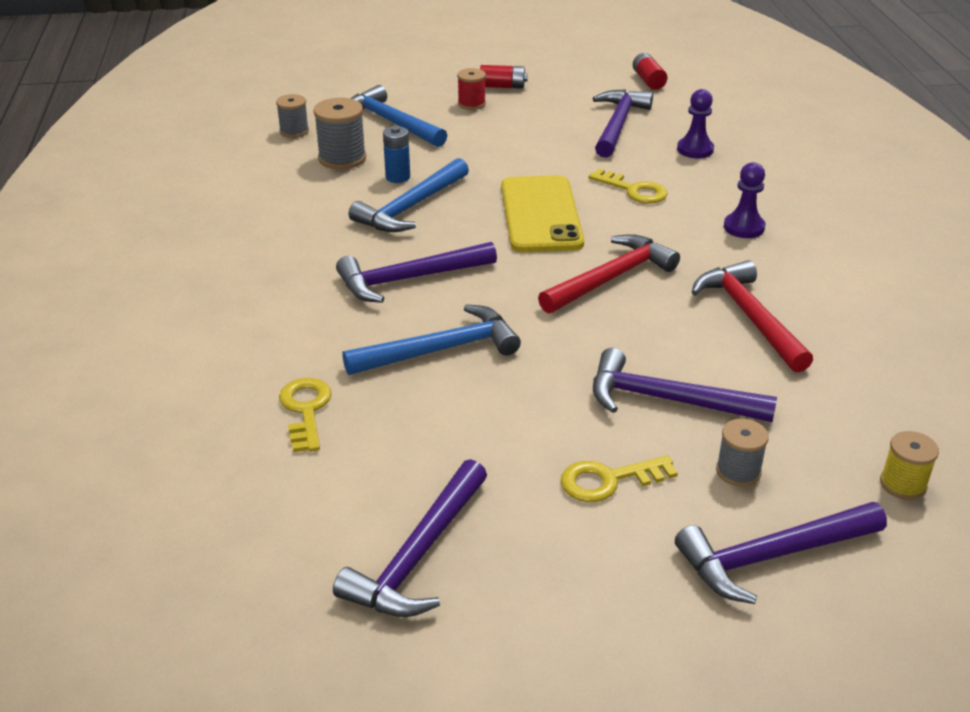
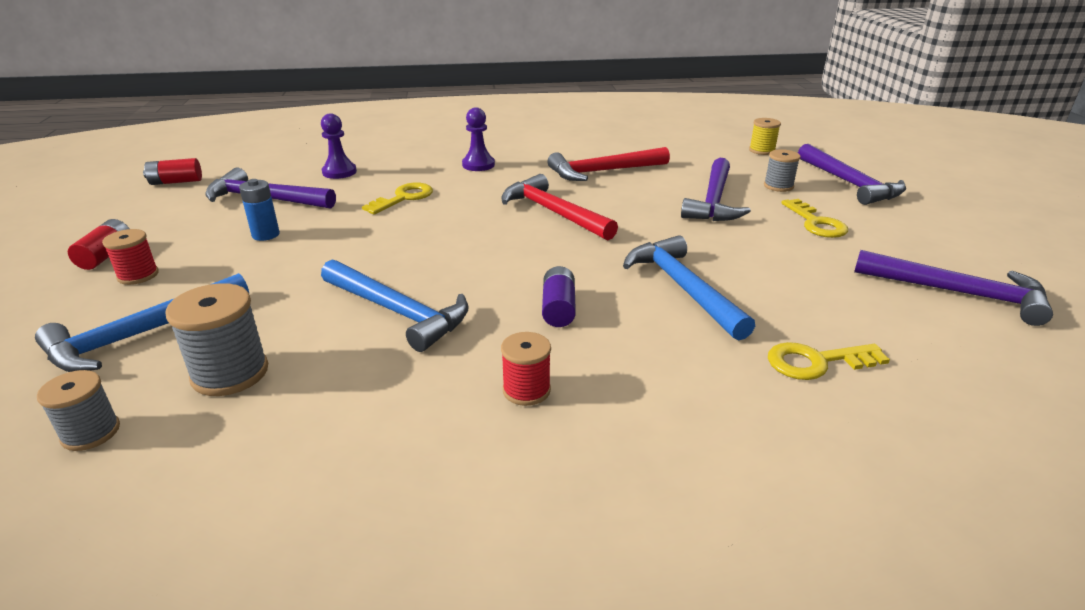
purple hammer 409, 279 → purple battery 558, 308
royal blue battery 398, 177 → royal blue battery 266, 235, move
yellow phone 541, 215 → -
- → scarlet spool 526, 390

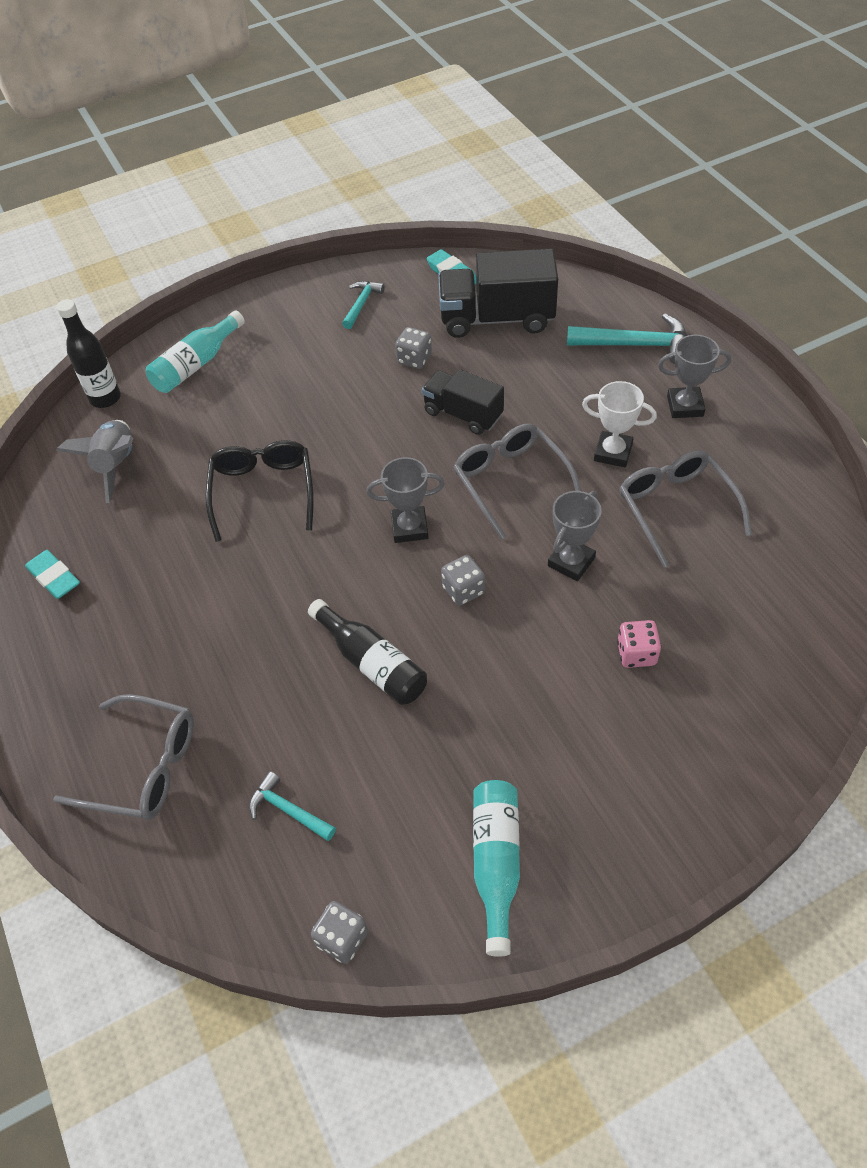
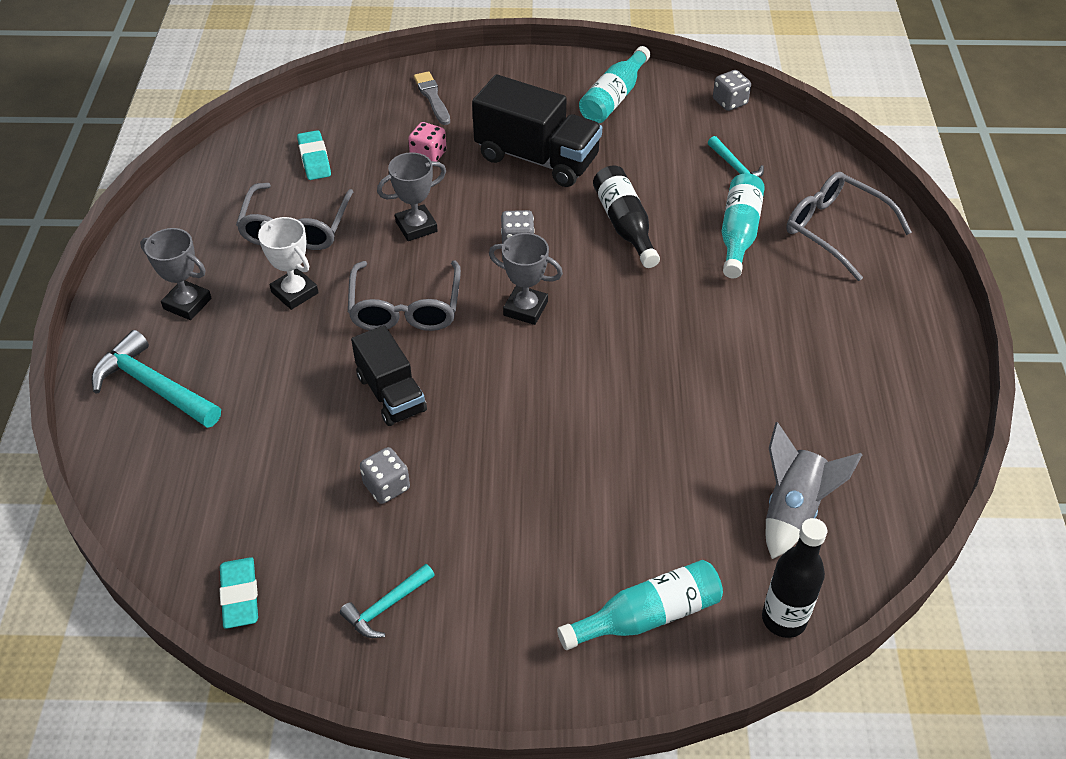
aqua eraser 54, 577 → aqua eraser 314, 159, move
black glasses 263, 492 → -
black truck 497, 319 → black truck 537, 158, move
- → ash-grey paintbrush 432, 97
- → aqua flask 738, 234

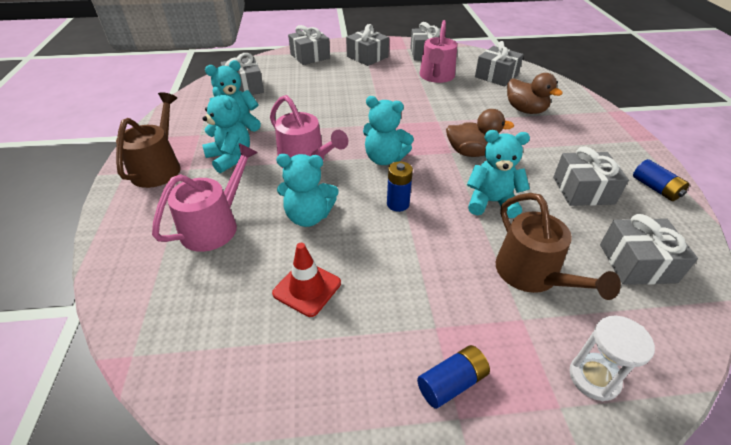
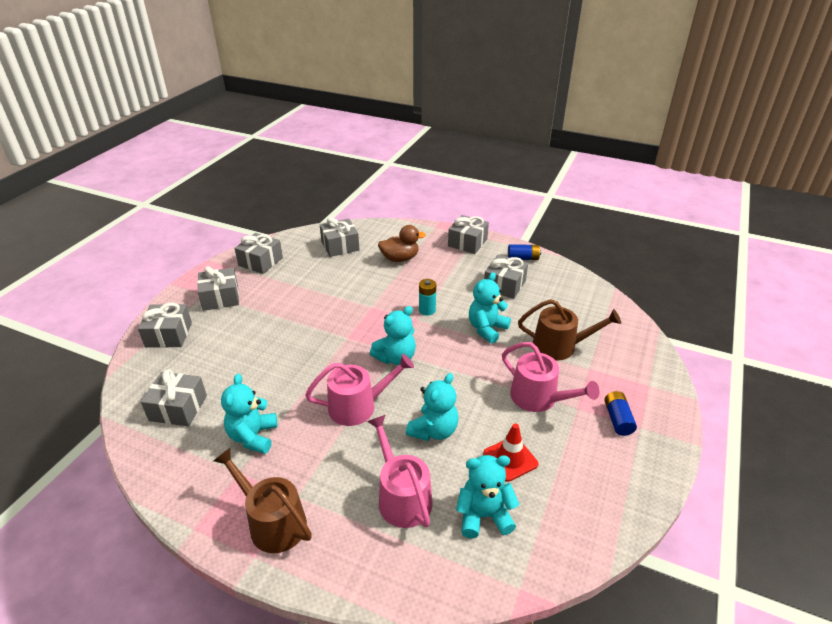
aqua teddy 230, 158 → aqua teddy 484, 515, move
royal blue battery 398, 204 → -
pink watering can 436, 76 → pink watering can 538, 398, move
brown rubber duck 471, 152 → aqua battery 427, 310
pure white sandglass 594, 378 → -
ash-grey present 637, 263 → ash-grey present 467, 243, move

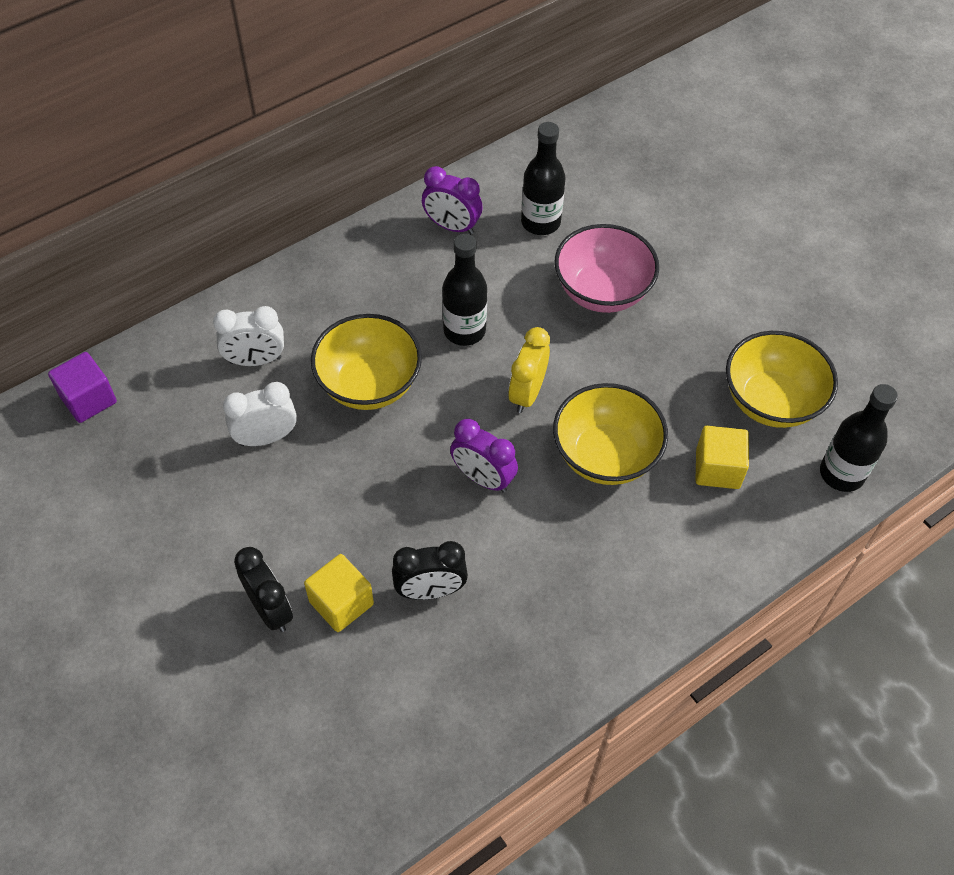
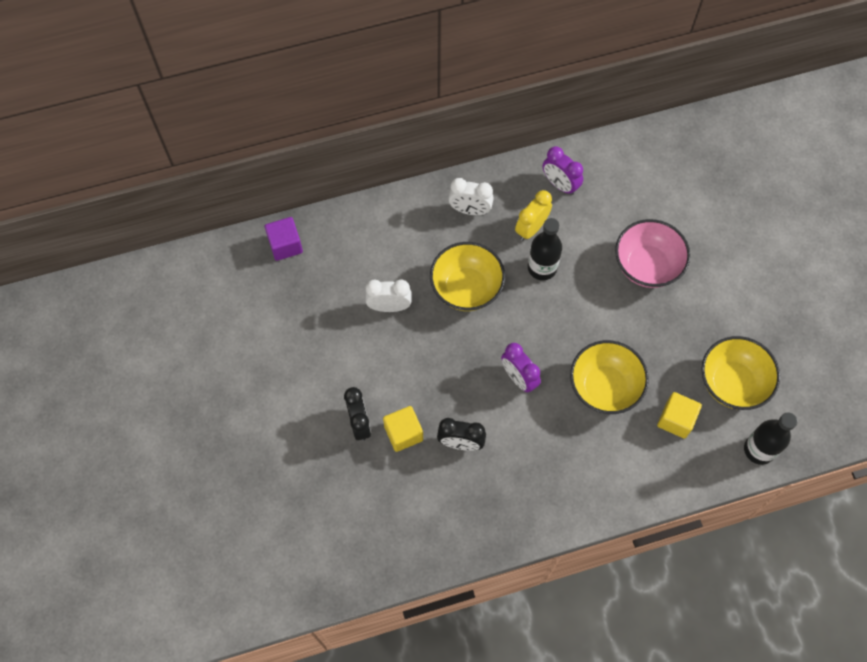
pure white clock 255, 360 → pure white clock 470, 210, move
yellow clock 527, 393 → yellow clock 531, 228, move
black flask 540, 222 → -

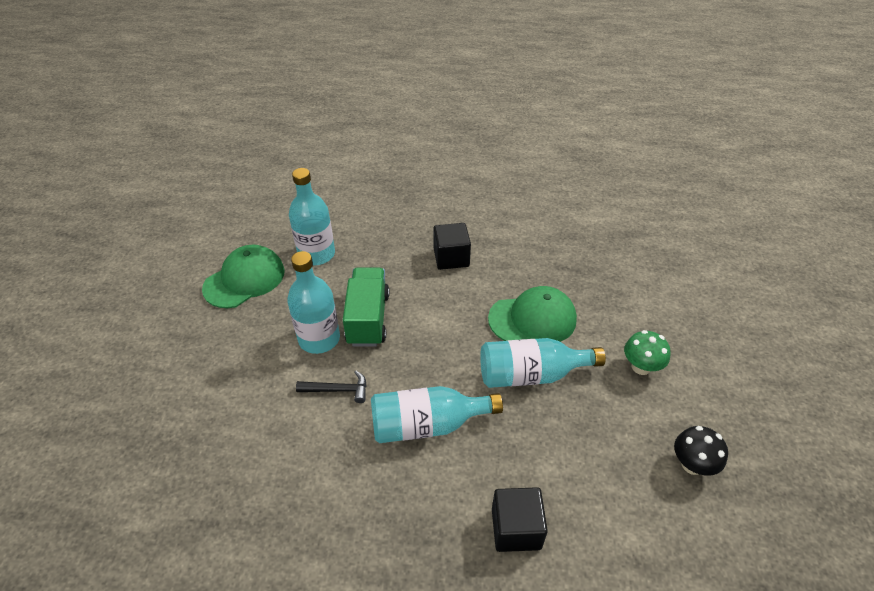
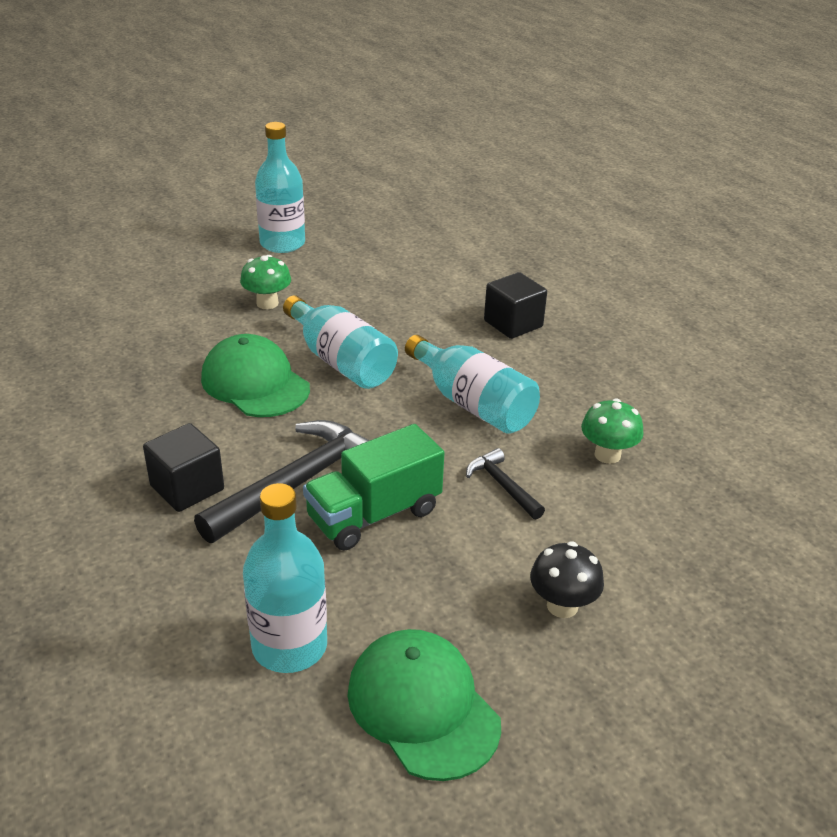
emerald cap 244, 279 → emerald cap 423, 707, 45 degrees clockwise
aqua flask 319, 339 → aqua flask 282, 243, move
black mushroom 692, 464 → black mushroom 562, 606, move
- → black hammer 297, 483
- → emerald mushroom 607, 455

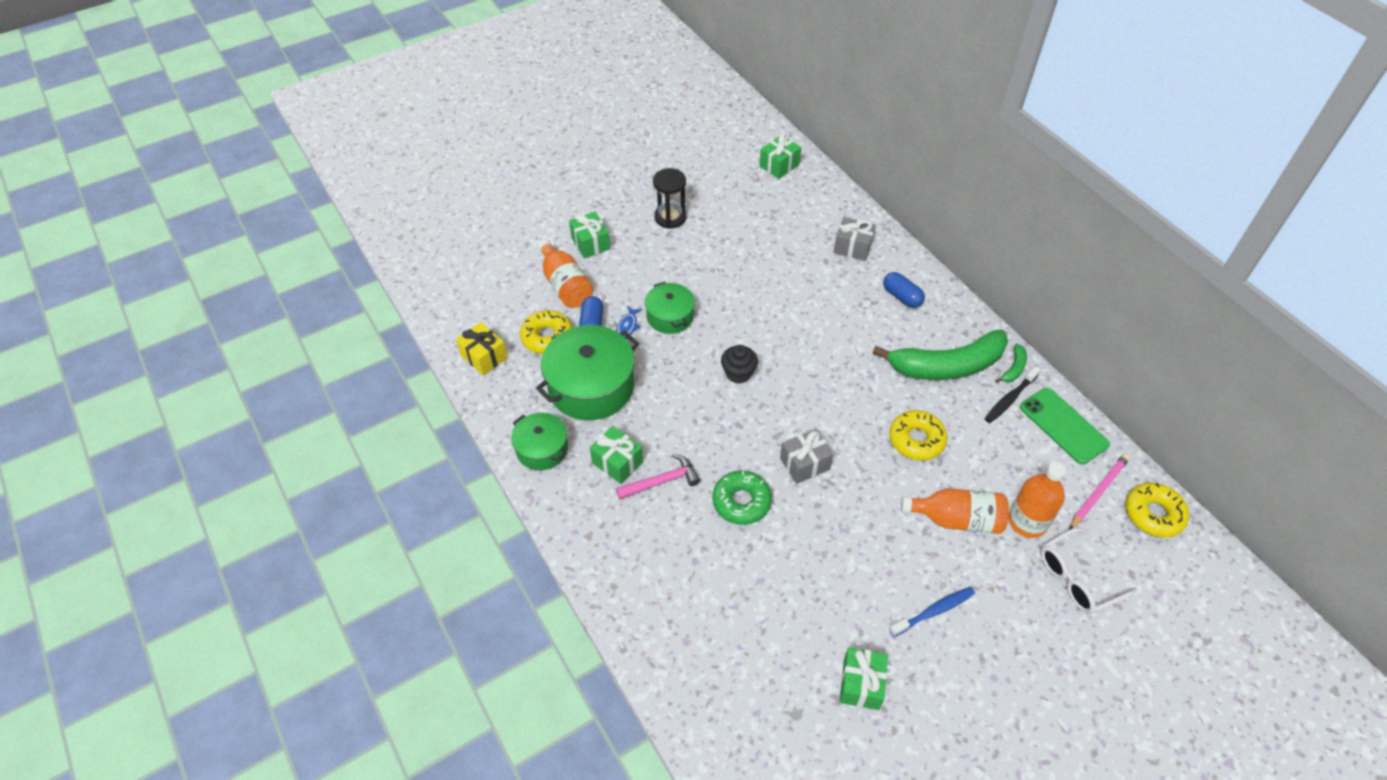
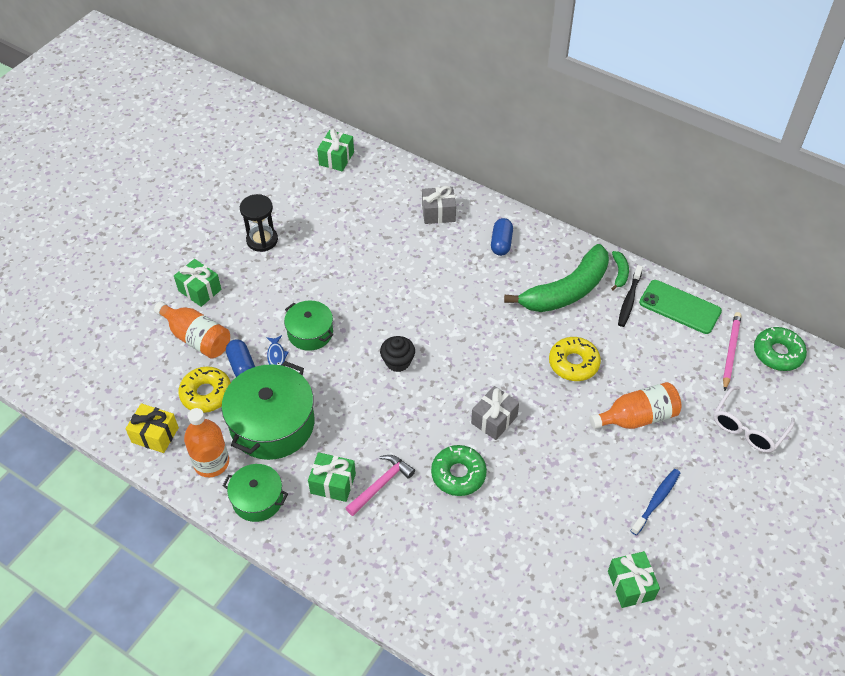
royal blue pill shape 902, 297 → royal blue pill shape 501, 243, 75 degrees clockwise
bright orange flask 1027, 521 → bright orange flask 211, 462, move
yellow donut 1153, 514 → emerald donut 777, 353

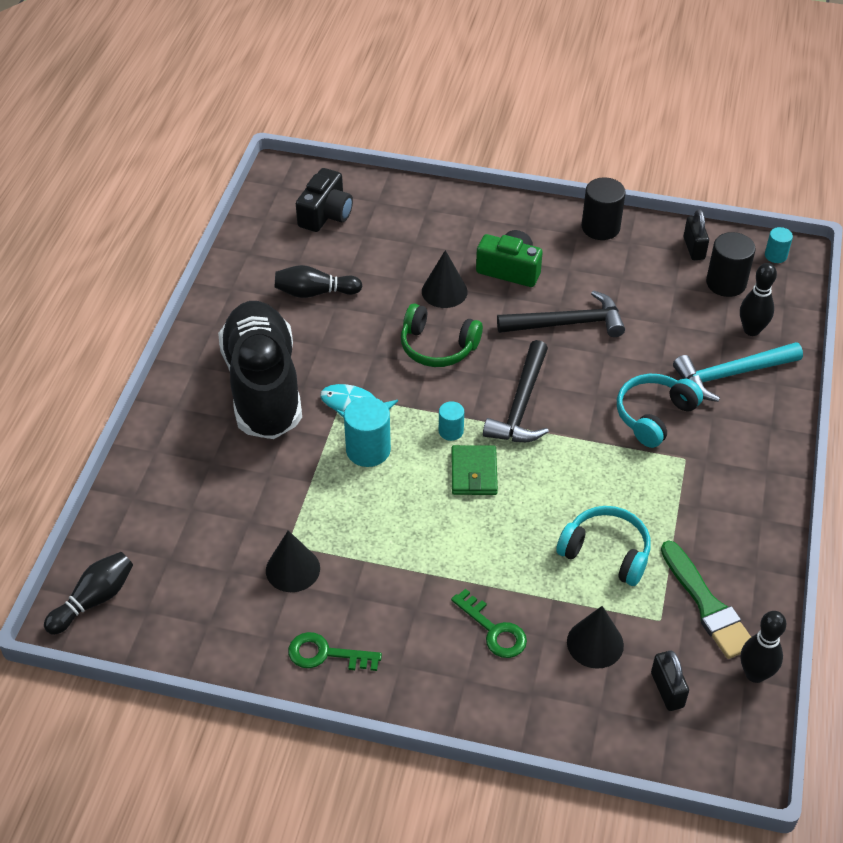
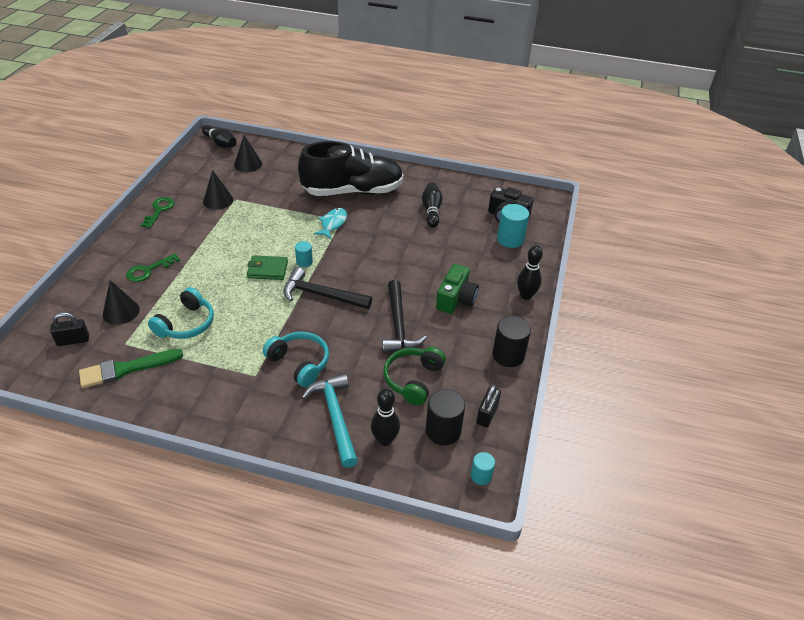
aqua solid cylinder 368, 450 → aqua solid cylinder 510, 239, move
emerald headphones 437, 346 → emerald headphones 413, 380, move
black solid cone 444, 291 → black solid cone 248, 164, move
black lock 694, 248 → black lock 487, 414, 60 degrees counterclockwise
black bowling pin 755, 674 → black bowling pin 526, 295, move

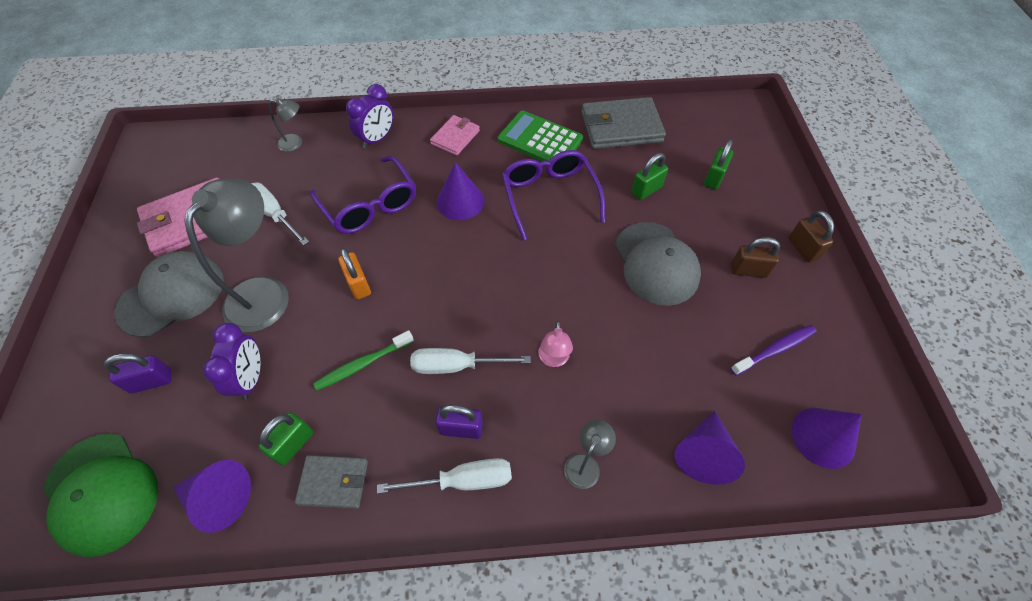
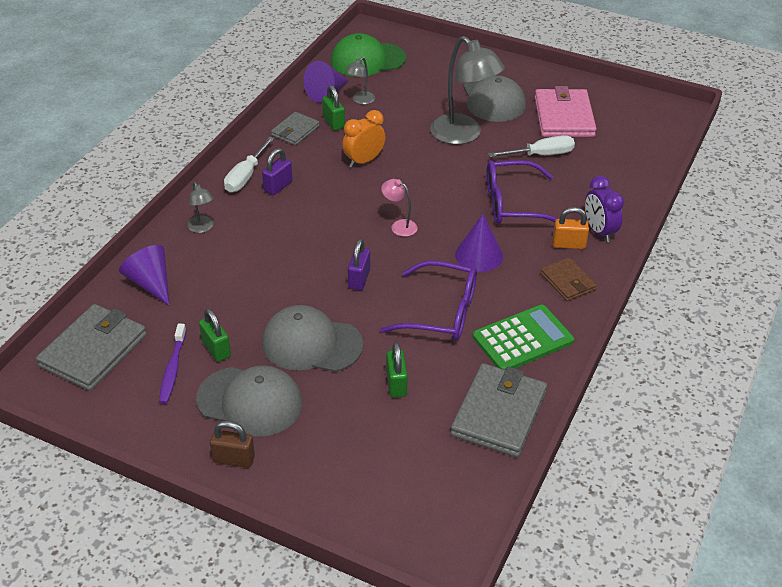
purple lock 151, 381 → purple lock 359, 279, move
purple clock 251, 378 → -
ash-grey desk lamp 295, 143 → ash-grey desk lamp 360, 100, move
emerald tooth brush 363, 364 → bright orange clock 364, 161
bright orange lock 358, 284 → bright orange lock 568, 244, move
pure white screwdriver 456, 366 → -
pink card wallet 455, 137 → brown card wallet 568, 281
pink desk lamp 553, 359 → pink desk lamp 399, 226, move
emerald lock 714, 178 → emerald lock 216, 349, move
brown lock 748, 270 → ash-grey cap 250, 401
purple solid cone 823, 437 → ash-grey card wallet 93, 350

